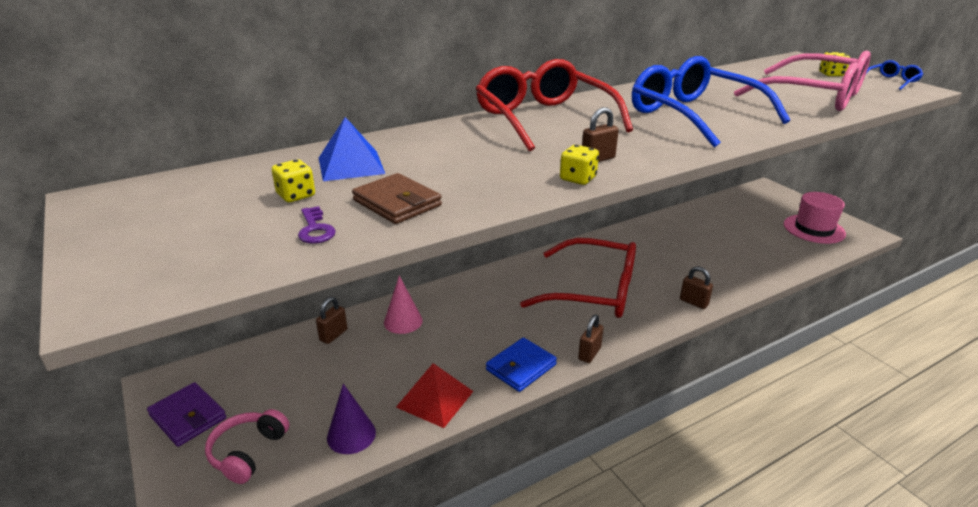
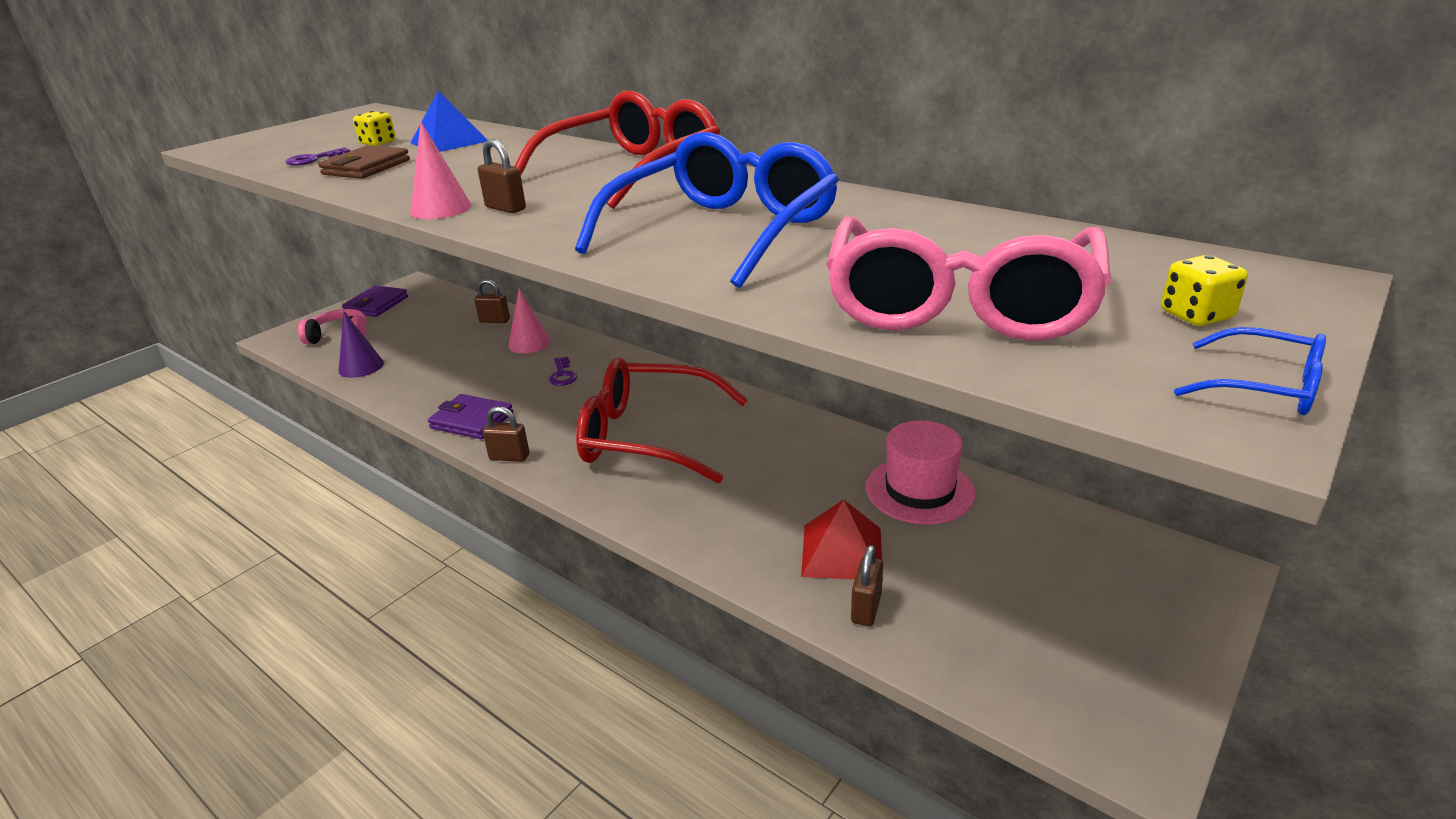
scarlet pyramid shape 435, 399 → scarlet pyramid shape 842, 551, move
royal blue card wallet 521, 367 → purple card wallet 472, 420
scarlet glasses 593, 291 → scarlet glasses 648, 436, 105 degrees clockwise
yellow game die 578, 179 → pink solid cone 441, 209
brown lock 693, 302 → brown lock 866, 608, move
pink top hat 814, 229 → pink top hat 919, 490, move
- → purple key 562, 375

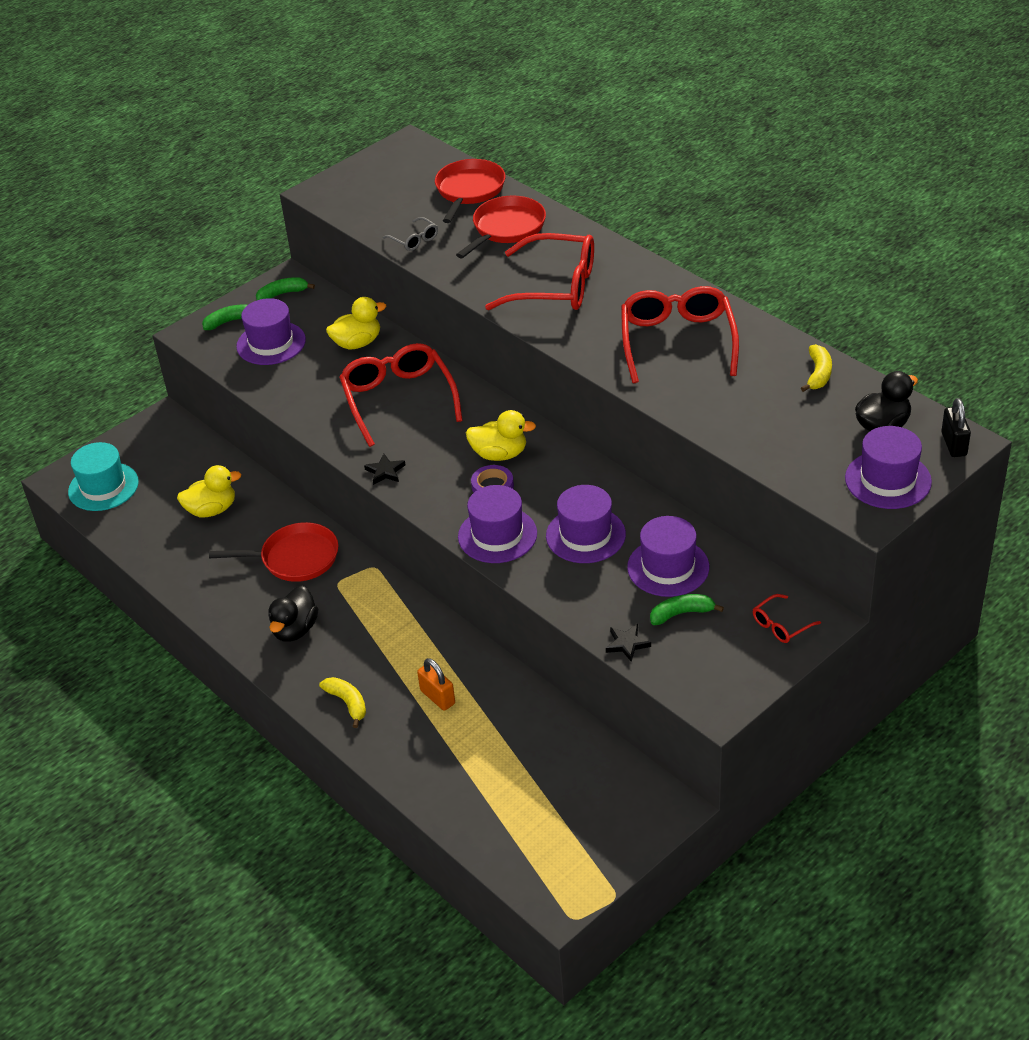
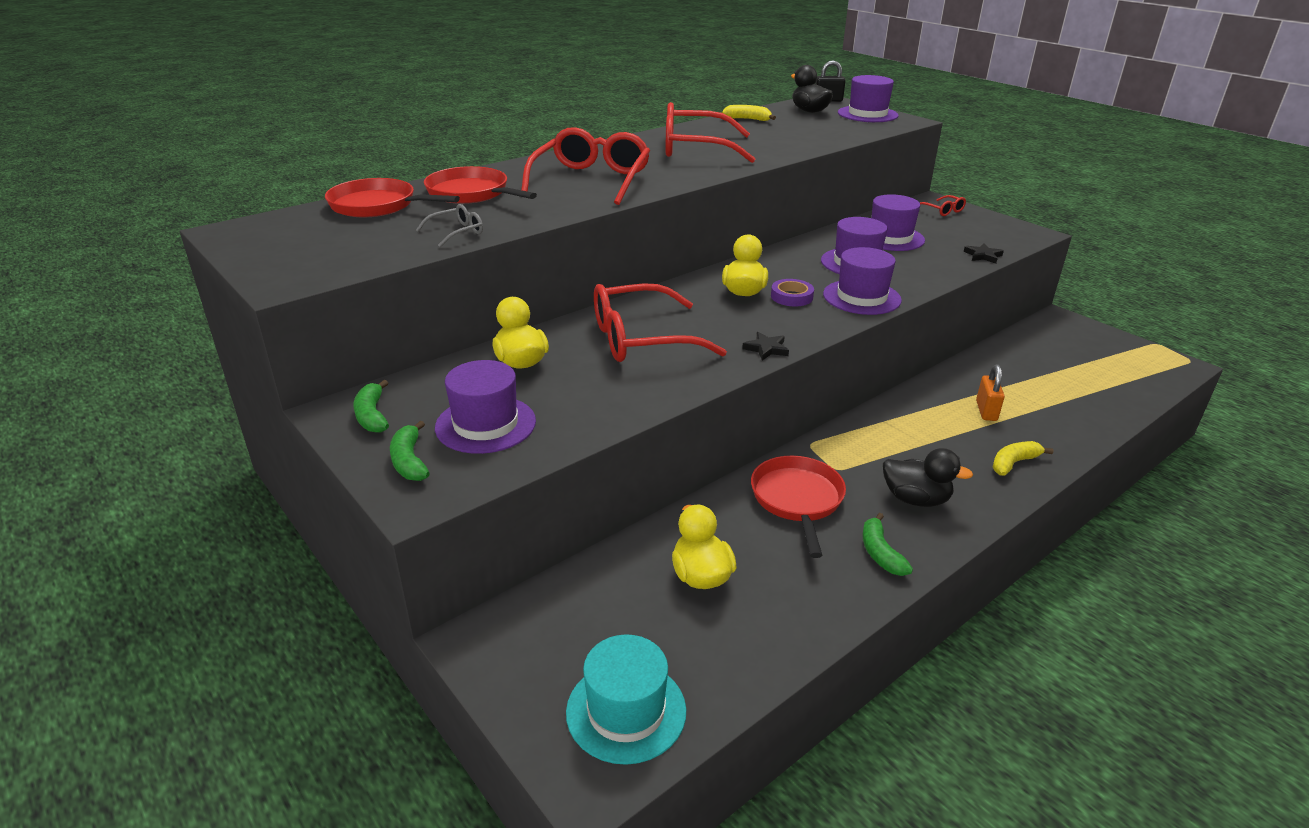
bright orange lock 437, 697 → bright orange lock 986, 411, 45 degrees counterclockwise
emerald toy banana 681, 613 → emerald toy banana 880, 553, move

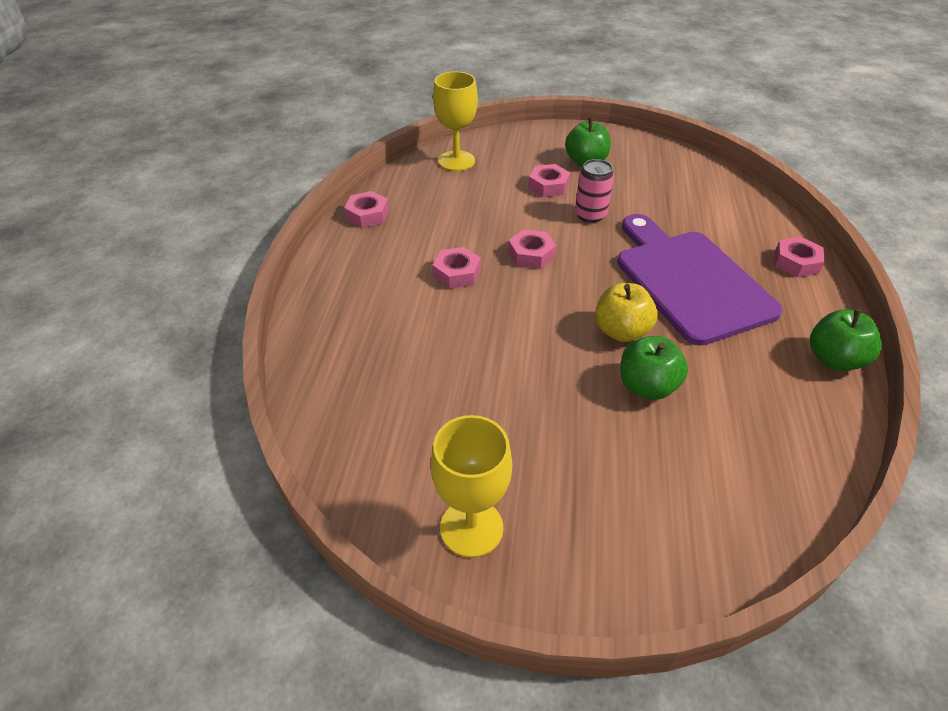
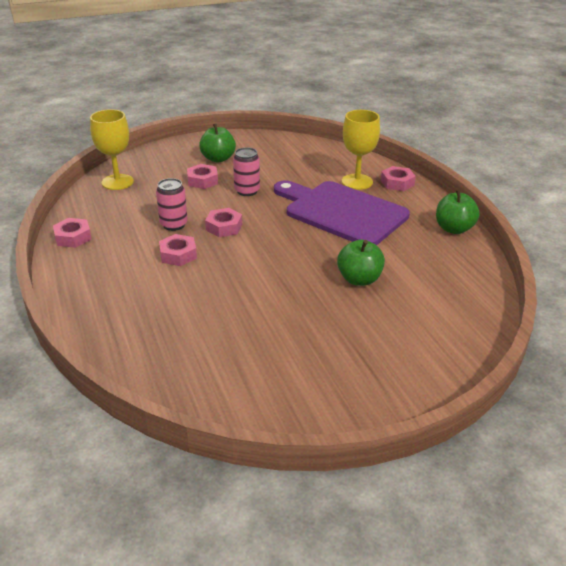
yellow chalice 471, 528 → yellow chalice 357, 182, move
yellow apple 621, 331 → -
- → pink can 174, 224

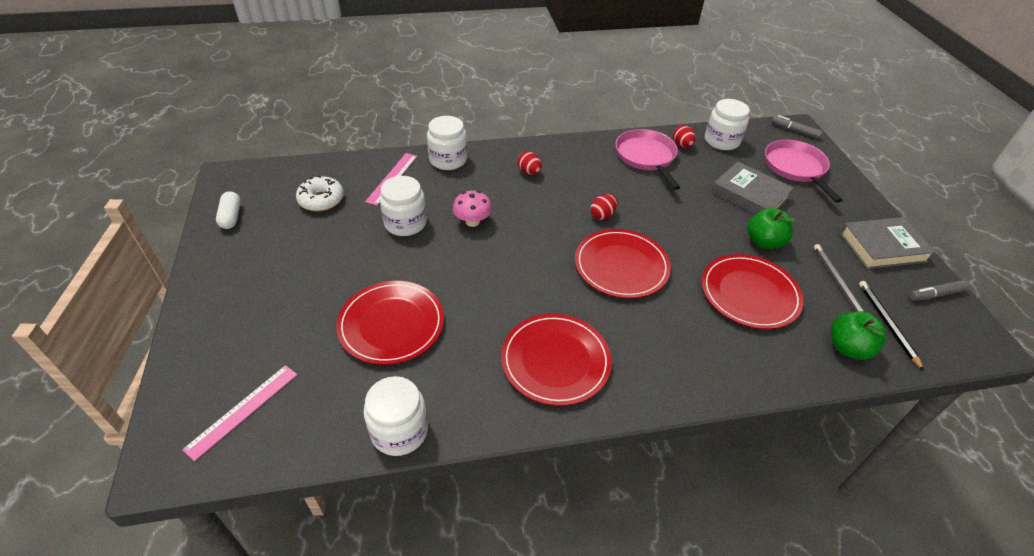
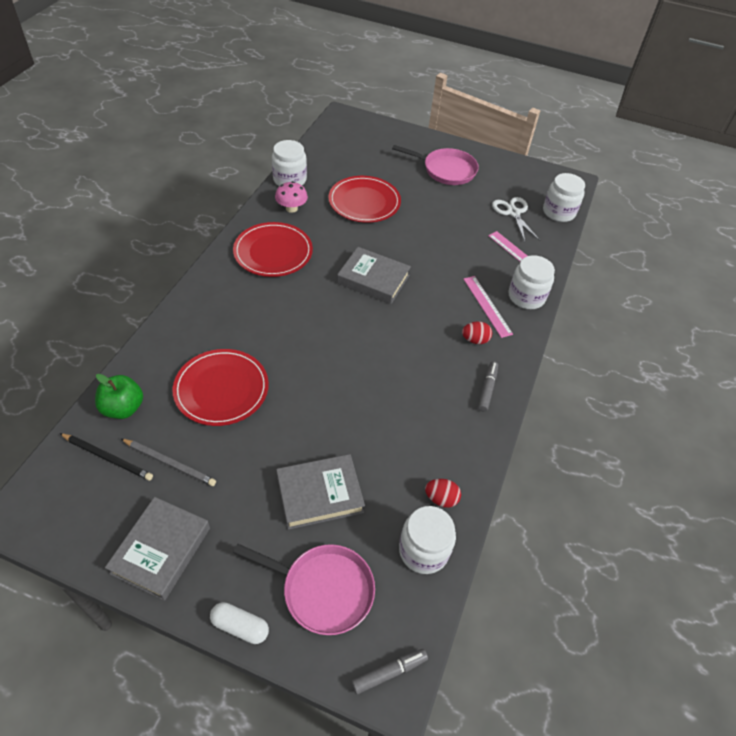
pink ruler 243, 410 → pink ruler 487, 306, move
pure white pill shape 231, 217 → pure white pill shape 240, 626, move
pure white donut 321, 200 → pure white pair of scissors 513, 213
pure white preserve jar 405, 223 → pure white preserve jar 559, 212, move
pink mushroom 472, 221 → pink mushroom 291, 208, move
scarlet dinner plate 621, 266 → -
scarlet egg 602, 215 → -
pink frying pan 646, 157 → pink frying pan 446, 170, move
emerald apple 764, 242 → -
ash-grey felt pen 935, 294 → ash-grey felt pen 487, 389, move
- → ash-grey book 373, 279

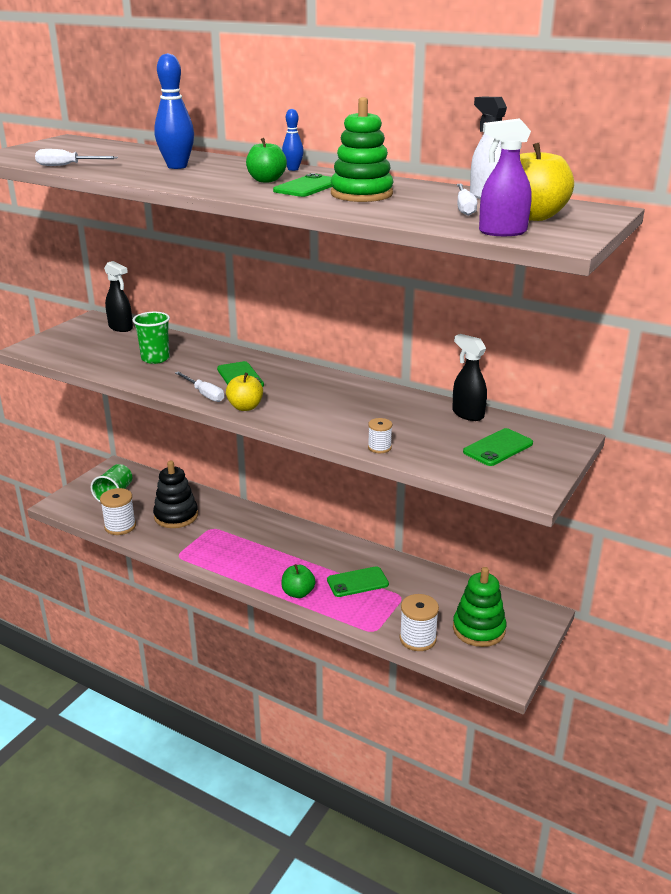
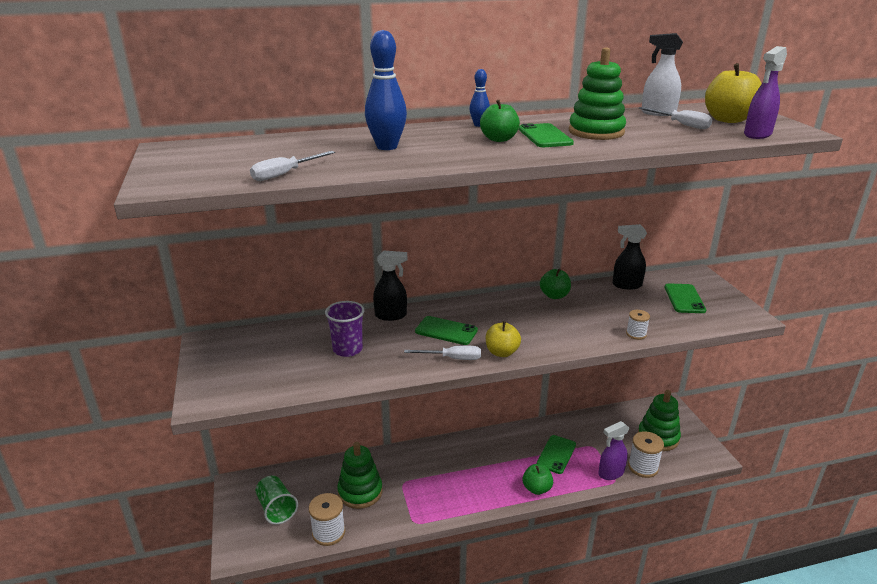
black sprayer 121, 328 → black sprayer 391, 315, move
emerald cup 155, 358 → purple cup 347, 349
black ring stacker 176, 516 → emerald ring stacker 360, 492
- → emerald apple 554, 295
- → purple sprayer 610, 473

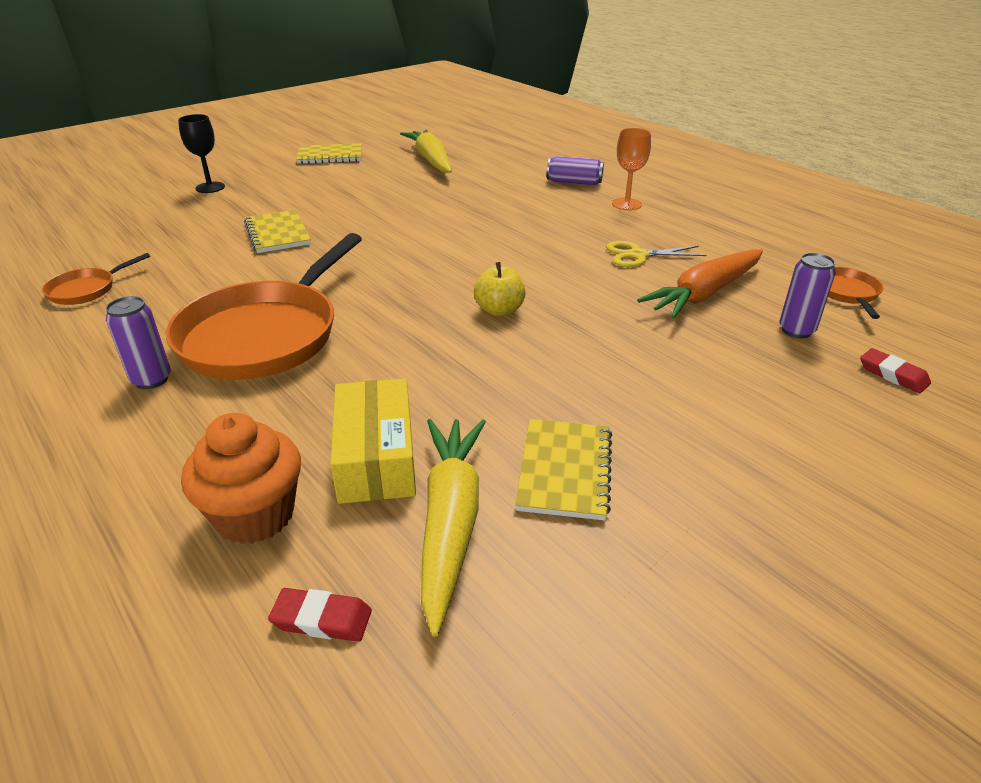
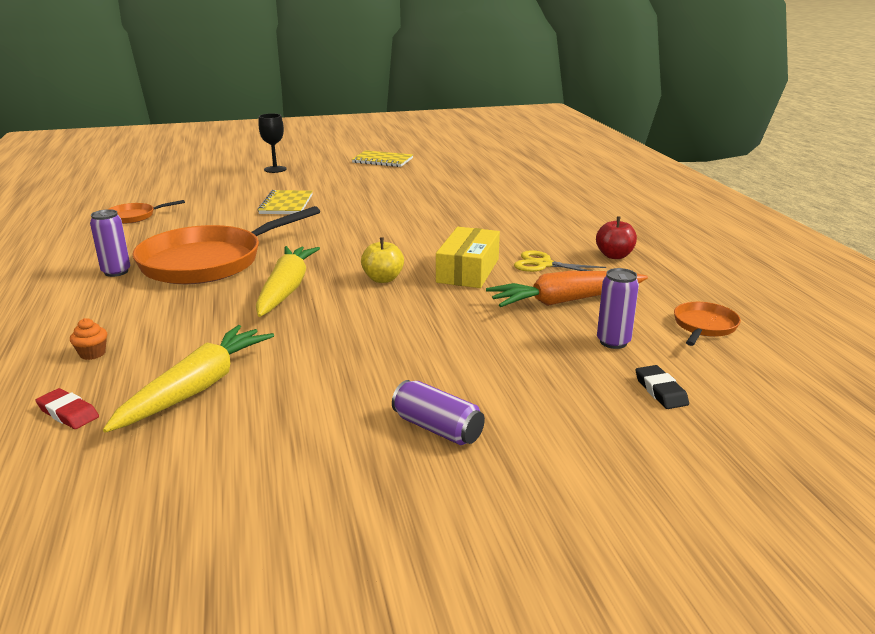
bright orange cupcake 255, 515 → bright orange cupcake 92, 354, x0.45
yellow box 376, 457 → yellow box 468, 270, move
yellow toy carrot 431, 160 → yellow toy carrot 286, 289, move
yellow notebook 564, 470 → -
purple can 574, 182 → purple can 437, 428, move
bright orange chalice 626, 204 → -
scarlet eraser 893, 375 → black eraser 660, 391
- → scarlet apple 614, 256

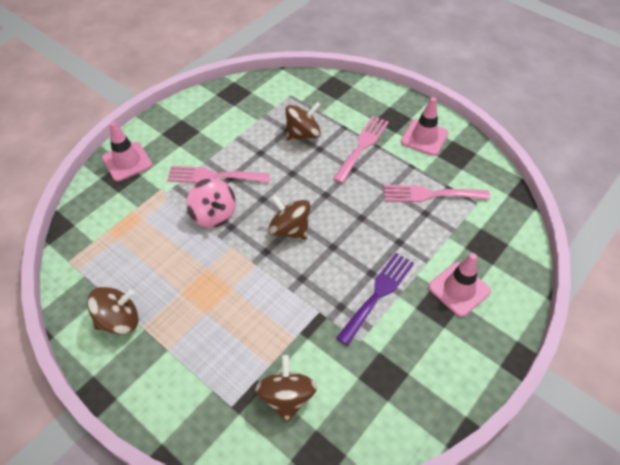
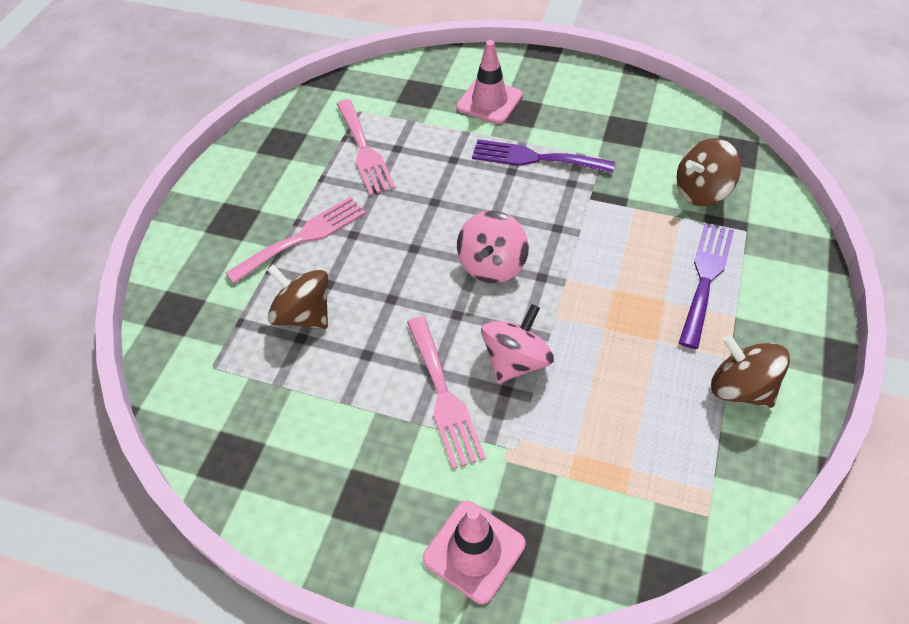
brown spinning top 290, 229 → pink spinning top 492, 265
pink fork 362, 146 → pink fork 303, 237, 135 degrees clockwise
pink traffic cone 424, 137 → -
- → purple fork 705, 278

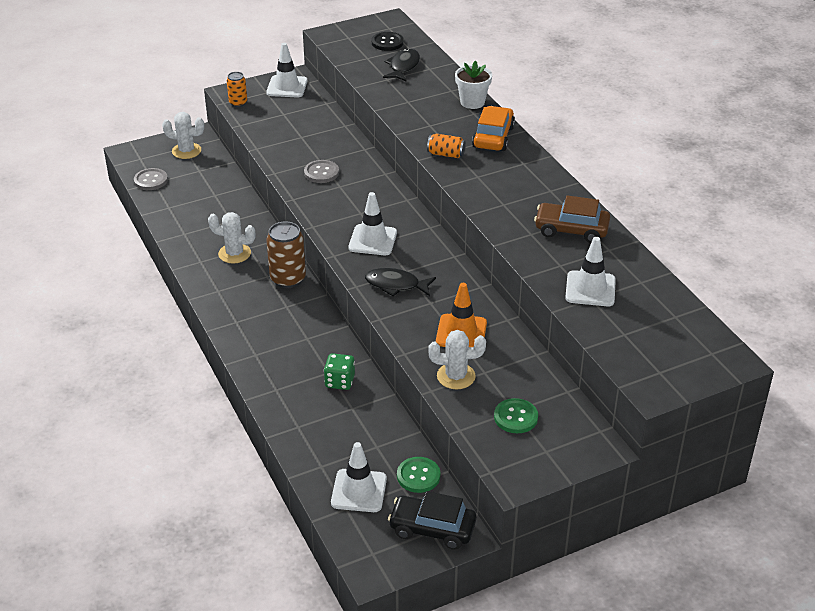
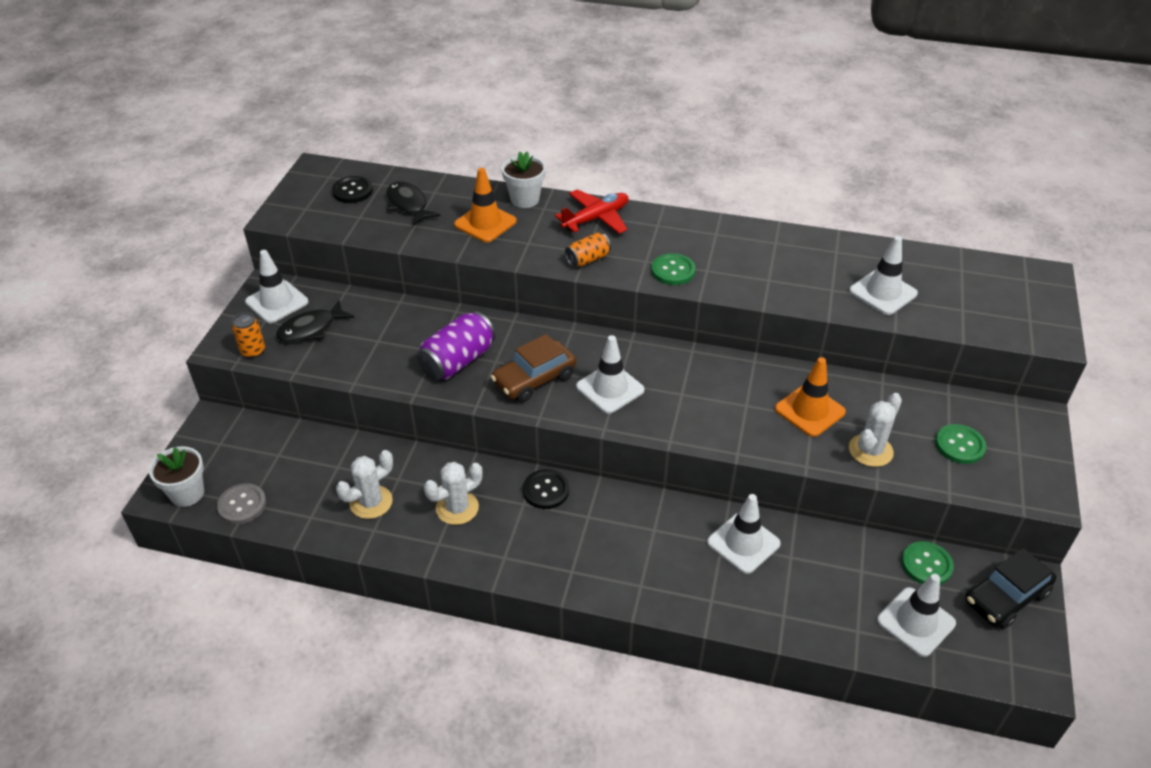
pure white cactus 186, 151 → pure white cactus 371, 502, move
brown can 288, 279 → black shirt button 546, 490
ash-grey shirt button 321, 173 → purple can 457, 361
emerald game die 339, 381 → pure white traffic cone 743, 543
black toy fish 396, 285 → black toy fish 311, 329, move
bright orange automobile 493, 137 → scarlet plane 596, 219
brown automobile 571, 230 → brown automobile 534, 379, move
- → pure white potted plant 187, 493
- → bright orange traffic cone 485, 223
- → emerald shirt button 673, 271

